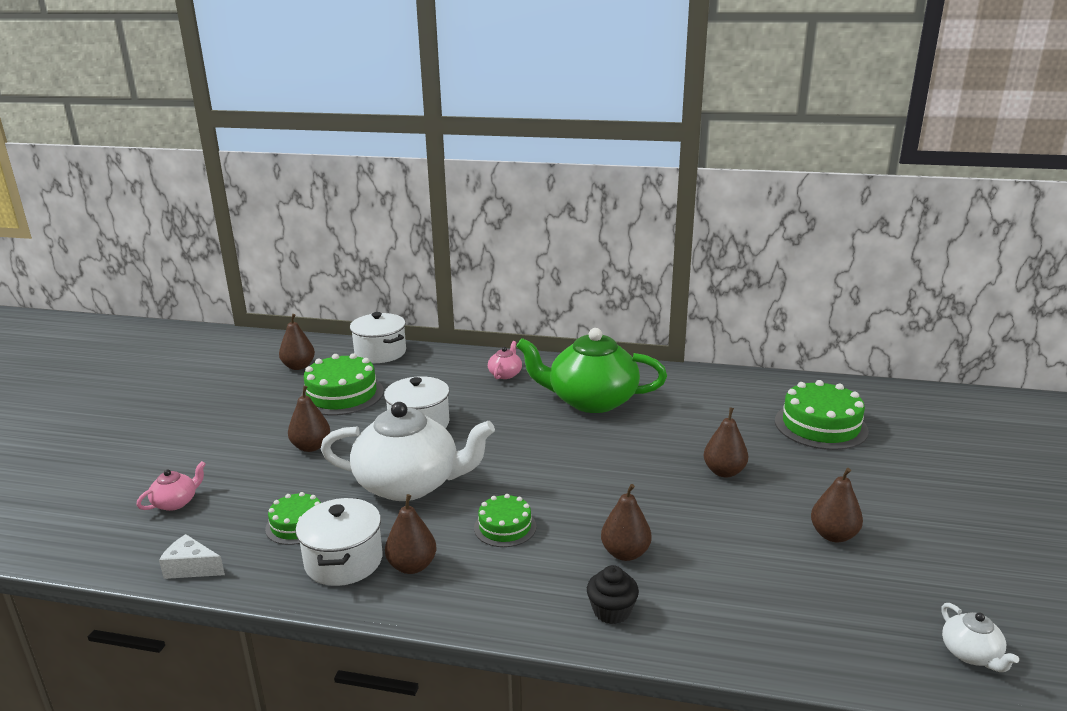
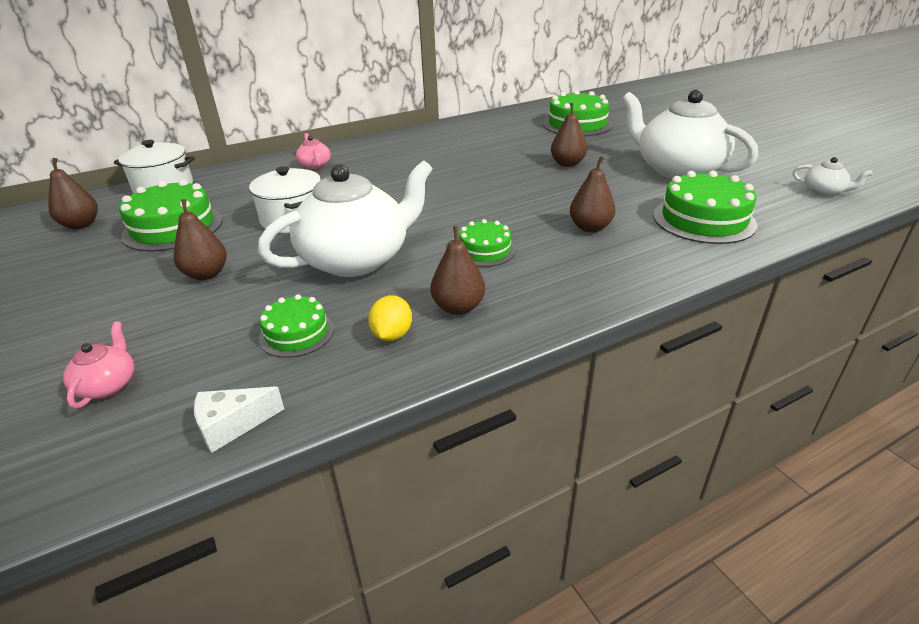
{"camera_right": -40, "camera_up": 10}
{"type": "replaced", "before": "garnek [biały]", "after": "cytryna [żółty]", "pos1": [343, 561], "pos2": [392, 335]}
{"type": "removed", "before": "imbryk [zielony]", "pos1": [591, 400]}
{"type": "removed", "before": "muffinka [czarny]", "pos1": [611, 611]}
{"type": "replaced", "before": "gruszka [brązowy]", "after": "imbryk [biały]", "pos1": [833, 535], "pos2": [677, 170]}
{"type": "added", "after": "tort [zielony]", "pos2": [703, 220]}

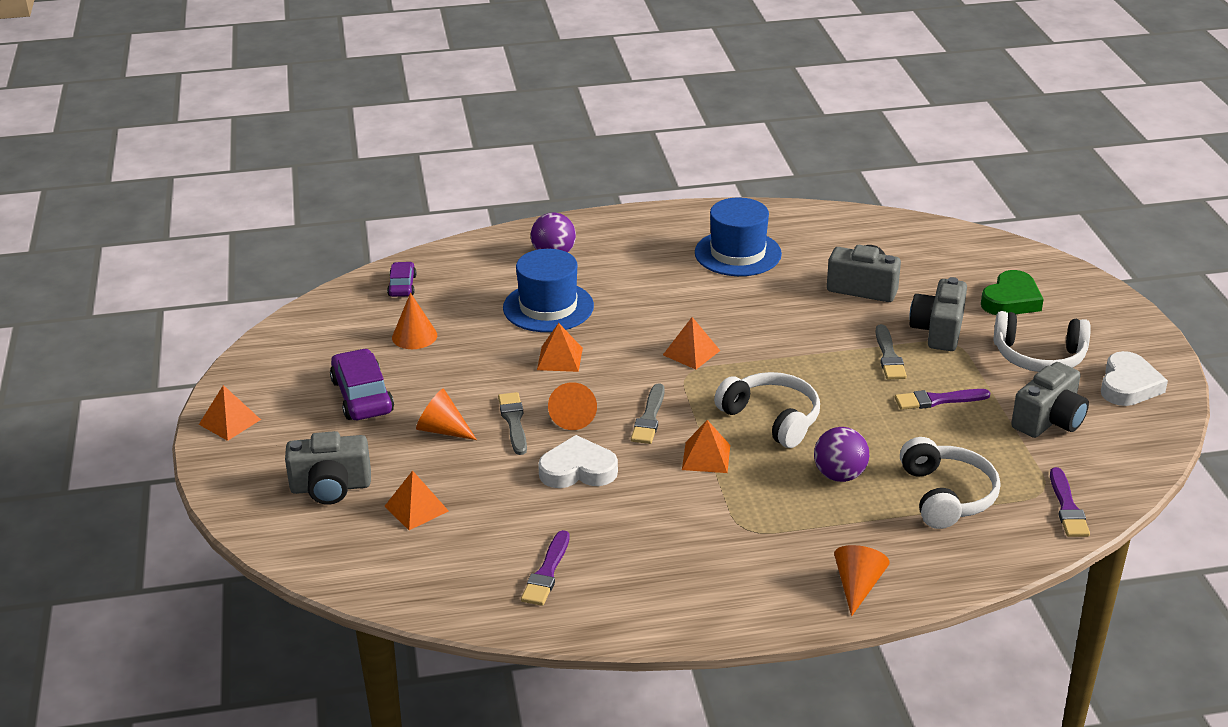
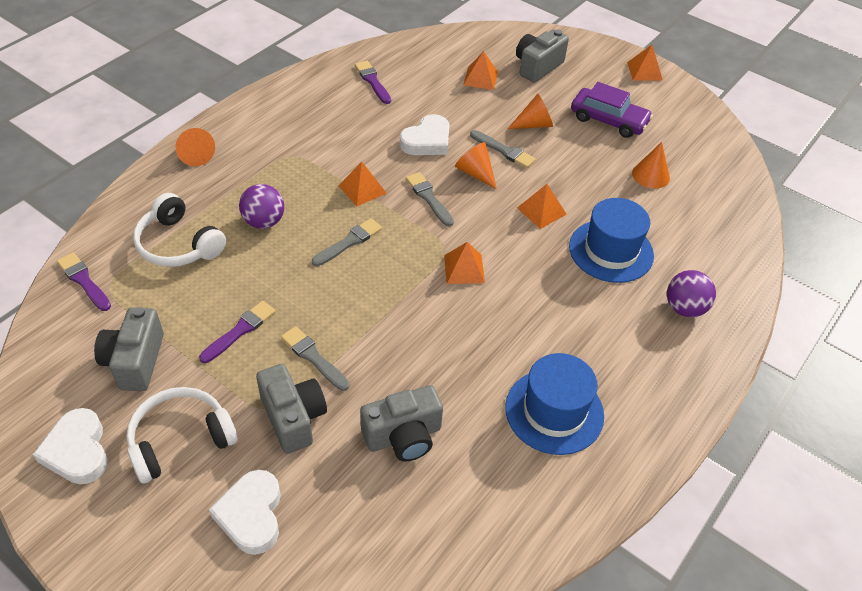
{"camera_right": 135, "camera_up": 15}
{"type": "removed", "before": "samochód [fioletowy]", "pos1": [402, 286]}
{"type": "replaced", "before": "słuchawki [biały]", "after": "pędzel [szary]", "pos1": [772, 419], "pos2": [349, 242]}
{"type": "recoloured", "before": "serce [zielony]", "after": "serce [biały]", "pos1": [1011, 300], "pos2": [251, 515]}

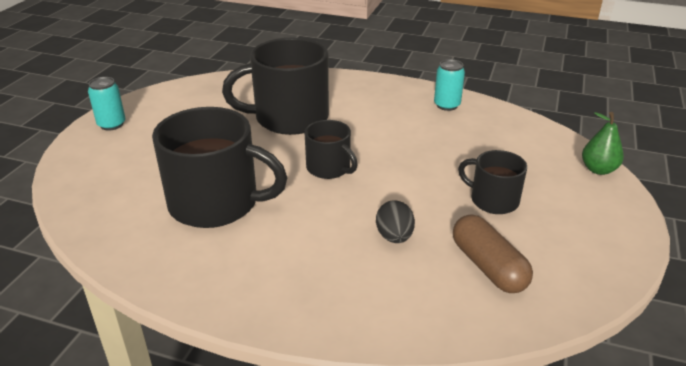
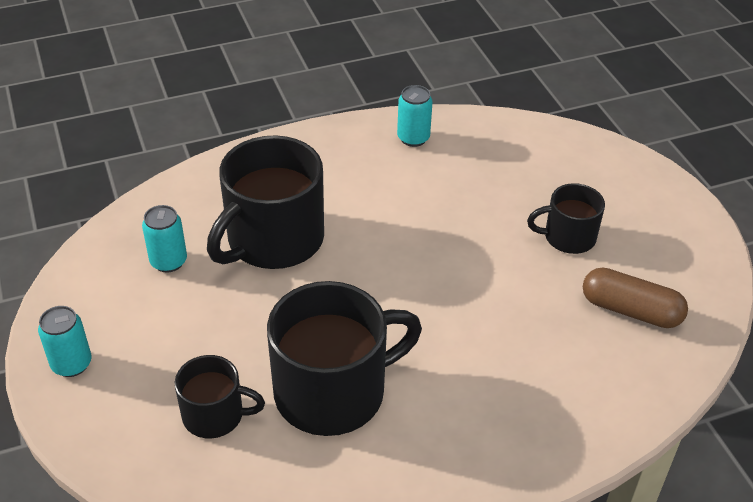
{"camera_right": -40, "camera_up": 10}
{"type": "moved", "before": "kubek [czarny]", "pos1": [329, 168], "pos2": [215, 415]}
{"type": "removed", "before": "jajko [czarny]", "pos1": [394, 237]}
{"type": "removed", "before": "gruszka [zielony]", "pos1": [598, 169]}
{"type": "added", "after": "puszka [turkusowy]", "pos2": [168, 261]}

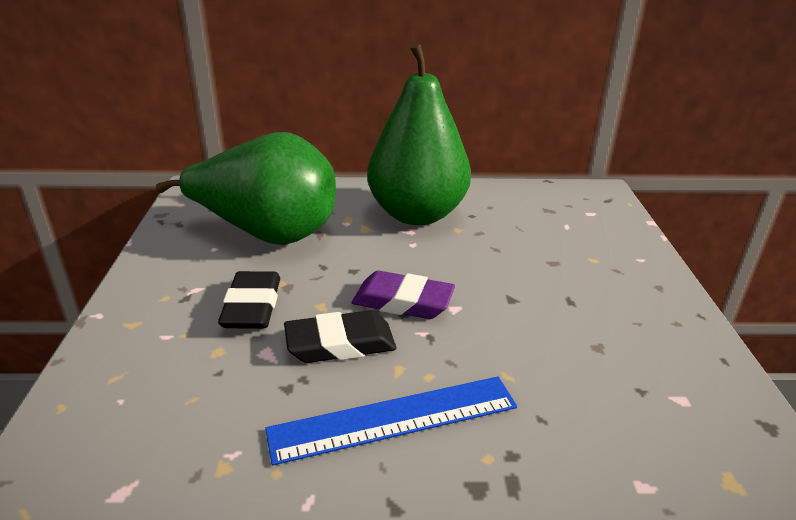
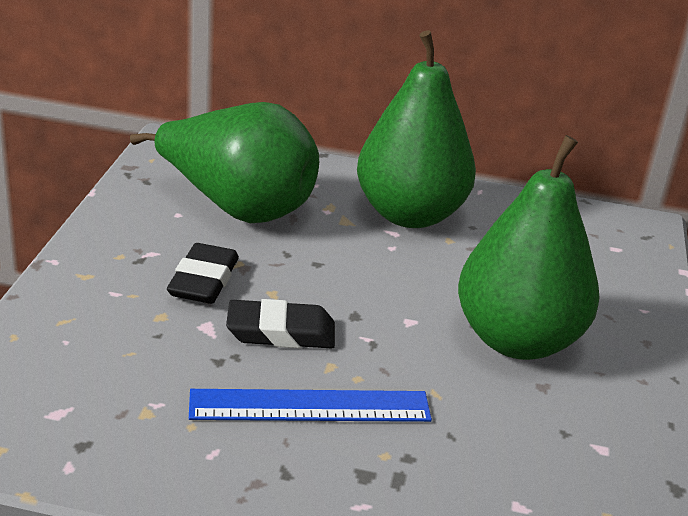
{"camera_right": 10, "camera_up": 0}
{"type": "removed", "before": "gumka do mazania [fioletowy]", "pos1": [403, 302]}
{"type": "added", "after": "gruszka [zielony]", "pos2": [517, 340]}

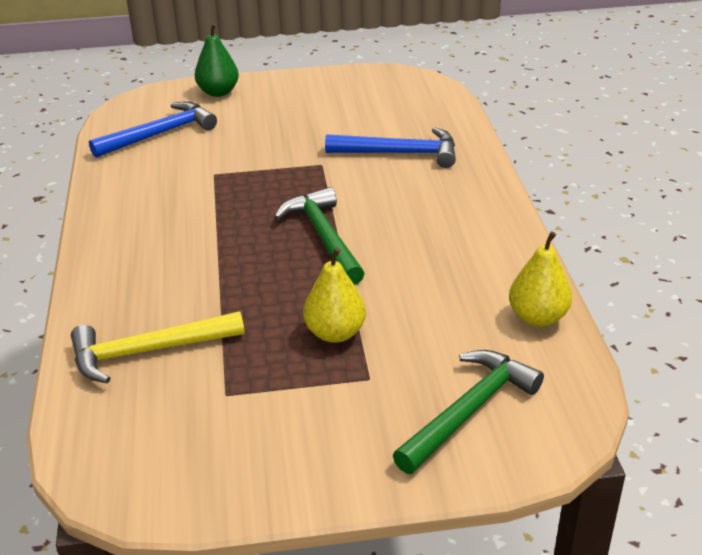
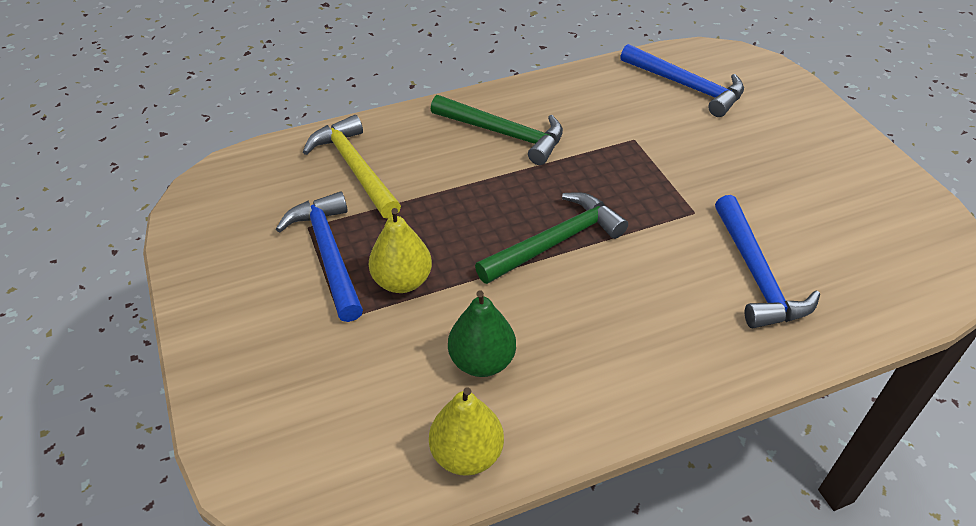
{"camera_right": 75, "camera_up": 10}
{"type": "moved", "before": "gruszka [zielony]", "pos1": [218, 92], "pos2": [482, 361]}
{"type": "moved", "before": "młotek [zielony]", "pos1": [469, 411], "pos2": [504, 134]}
{"type": "added", "after": "młotek [niebieski]", "pos2": [329, 254]}

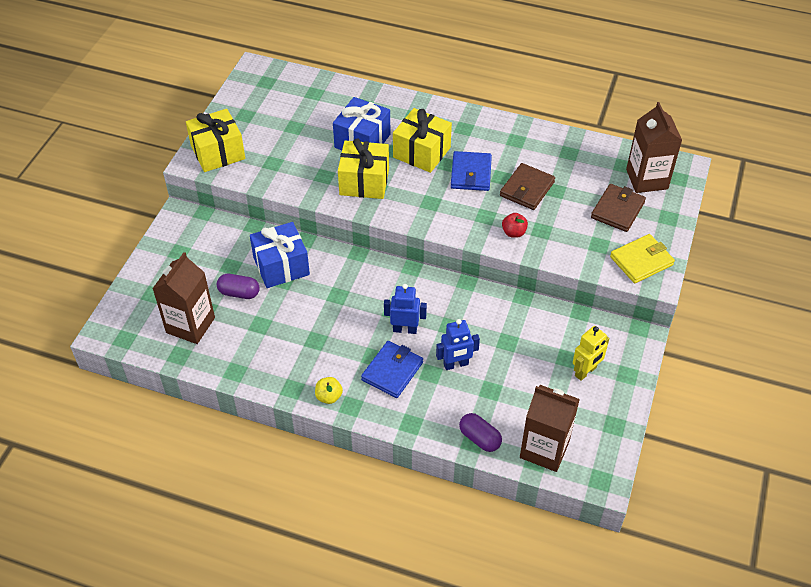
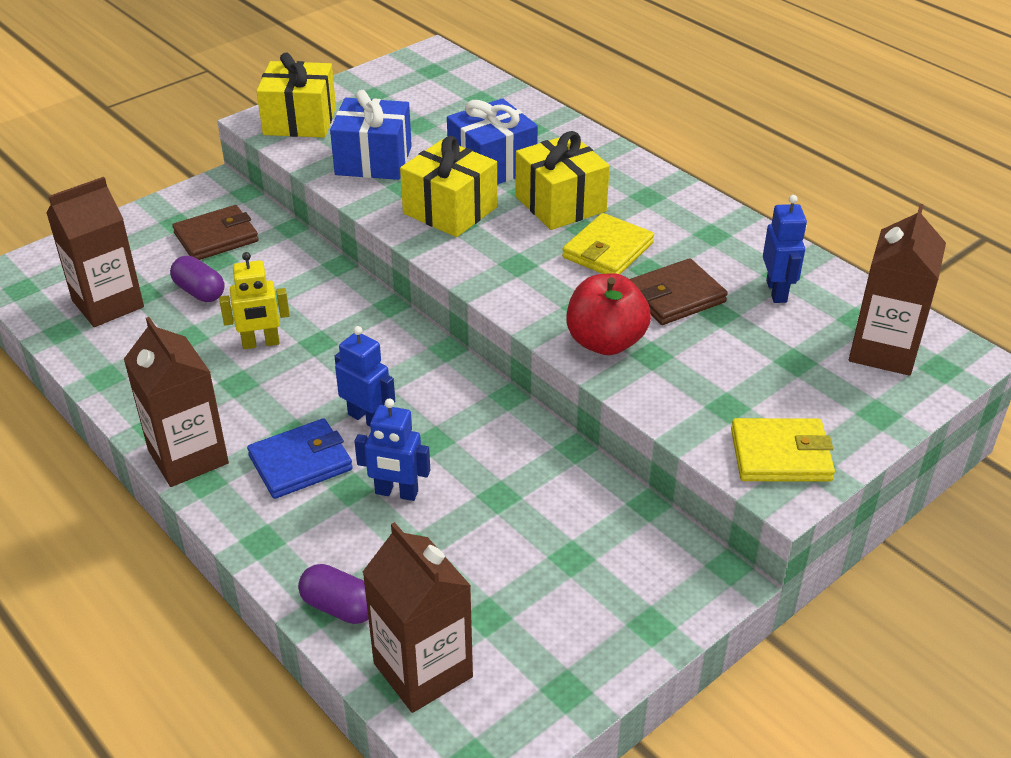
{"camera_right": 30, "camera_up": -10}
{"type": "moved", "before": "prezent [niebieski]", "pos1": [281, 266], "pos2": [373, 160]}
{"type": "replaced", "before": "jabłko [żółty]", "after": "karton mleka [brązowy]", "pos1": [329, 397], "pos2": [188, 457]}
{"type": "recoloured", "before": "portfel [niebieski]", "after": "portfel [żółty]", "pos1": [471, 173], "pos2": [608, 250]}
{"type": "turned", "before": "kapsułka [fioletowy]", "pos1": [479, 438], "pos2": [339, 607], "turn": -45}
{"type": "resized", "before": "jabłko [czerwony]", "pos1": [514, 232], "pos2": [605, 342], "scale": 1.9}
{"type": "moved", "before": "robot [żółty]", "pos1": [586, 371], "pos2": [261, 343]}
{"type": "moved", "before": "portfel [brązowy]", "pos1": [617, 210], "pos2": [216, 237]}
{"type": "added", "after": "robot [niebieski]", "pos2": [777, 291]}

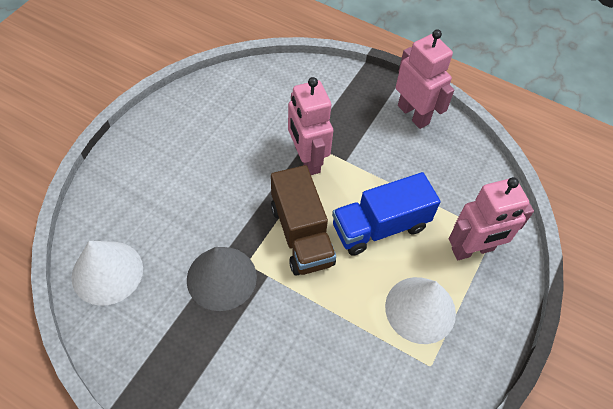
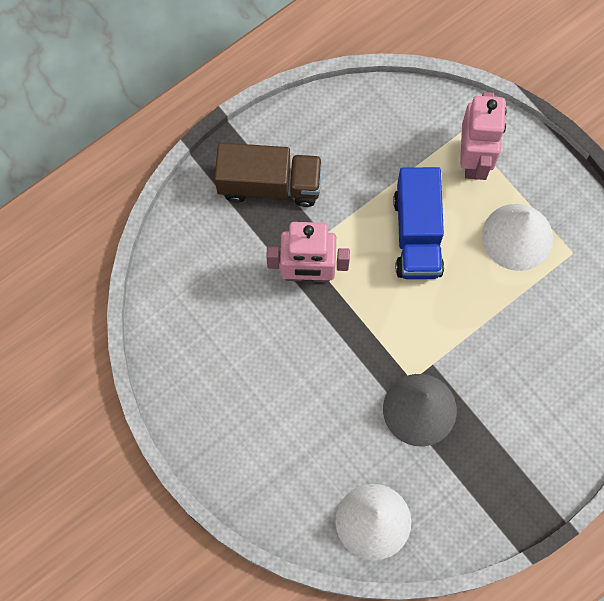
{"camera_right": -65, "camera_up": 15}
{"type": "moved", "before": "ciężarówka [brązowy]", "pos1": [301, 234], "pos2": [269, 184]}
{"type": "removed", "before": "robot [różowy]", "pos1": [413, 114]}

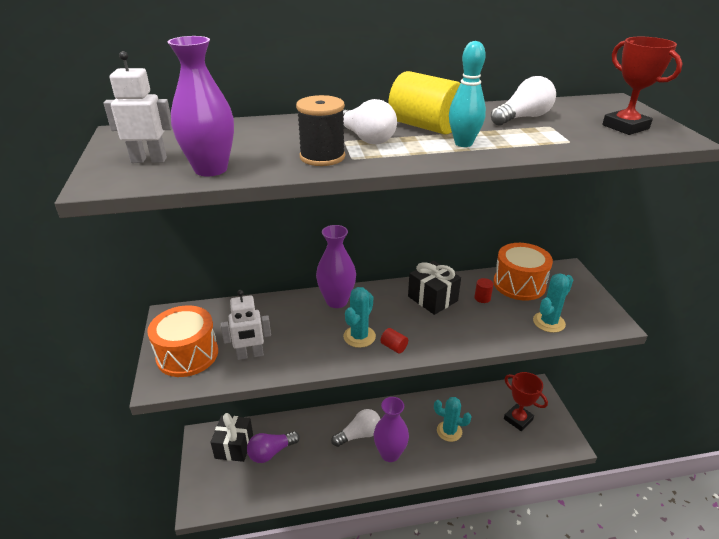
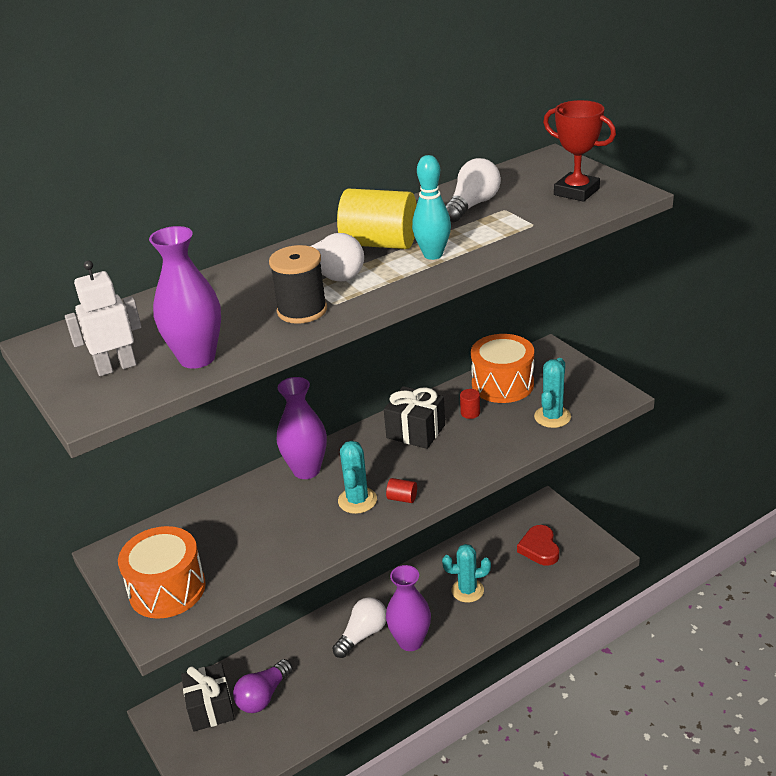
{"camera_right": -20, "camera_up": 0}
{"type": "removed", "before": "robot [biały]", "pos1": [250, 355]}
{"type": "replaced", "before": "puchar [czerwony]", "after": "serce [czerwony]", "pos1": [518, 419], "pos2": [539, 548]}

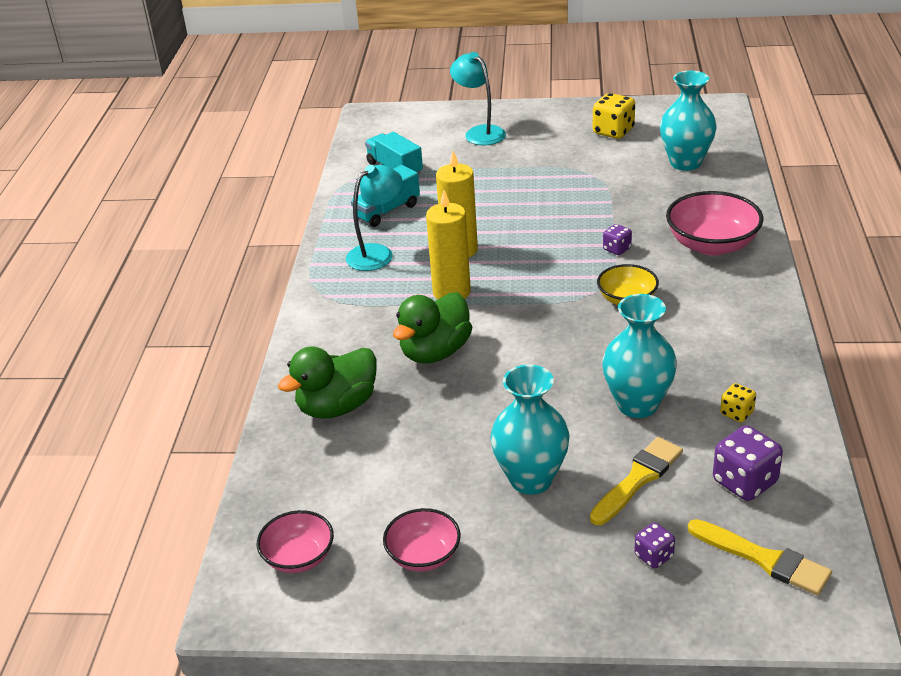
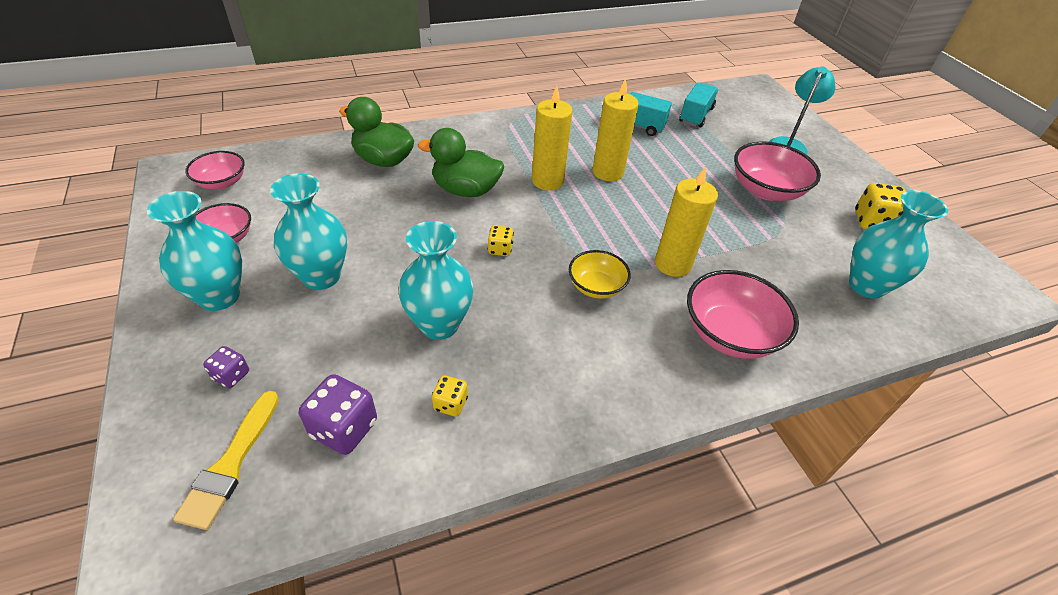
{"camera_right": 60, "camera_up": 10}
{"type": "removed", "before": "lampka [turkusowy]", "pos1": [377, 253]}
{"type": "removed", "before": "pędzel [żółty]", "pos1": [638, 479]}
{"type": "replaced", "before": "kostka do gry [fioletowy]", "after": "świeca [żółty]", "pos1": [617, 249], "pos2": [673, 264]}
{"type": "added", "after": "wazon [turkusowy]", "pos2": [219, 296]}
{"type": "added", "after": "kostka do gry [żółty]", "pos2": [500, 249]}
{"type": "added", "after": "miska [różowy]", "pos2": [766, 190]}

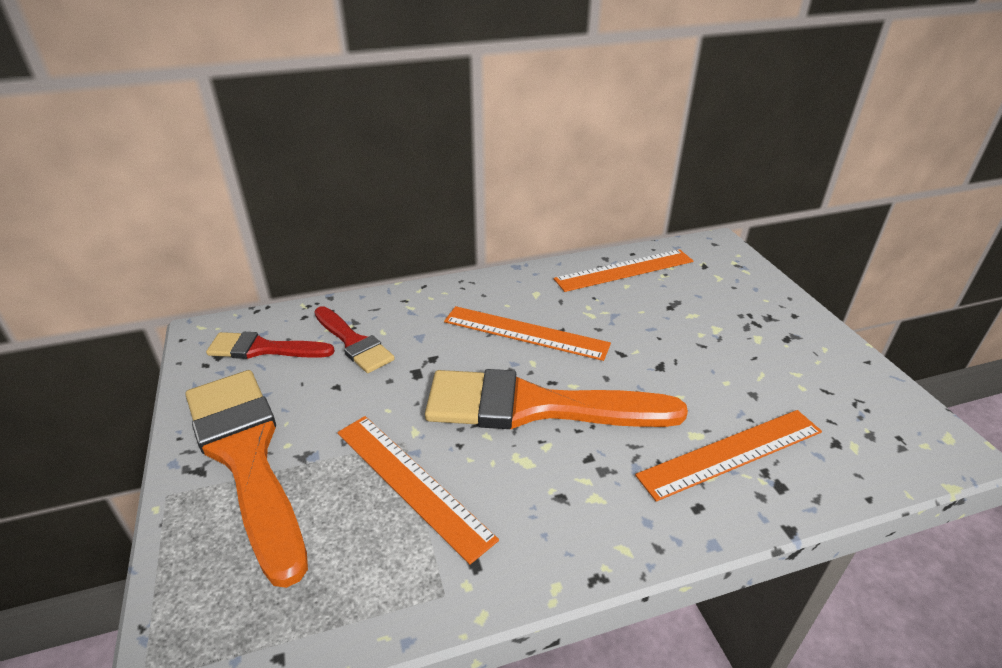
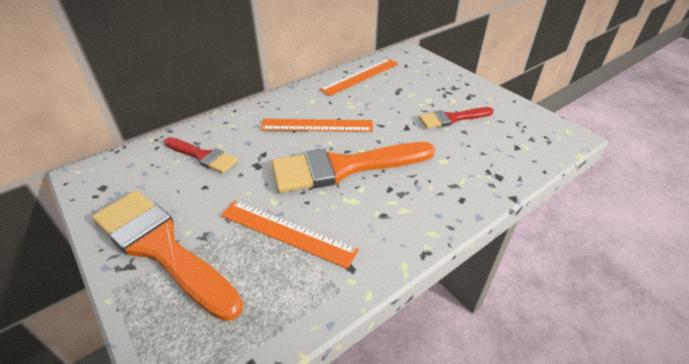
{"camera_right": -20, "camera_up": 5}
{"type": "moved", "before": "pędzel [czerwony]", "pos1": [264, 349], "pos2": [452, 118]}
{"type": "removed", "before": "linijka [pomarańczowy]", "pos1": [731, 453]}

